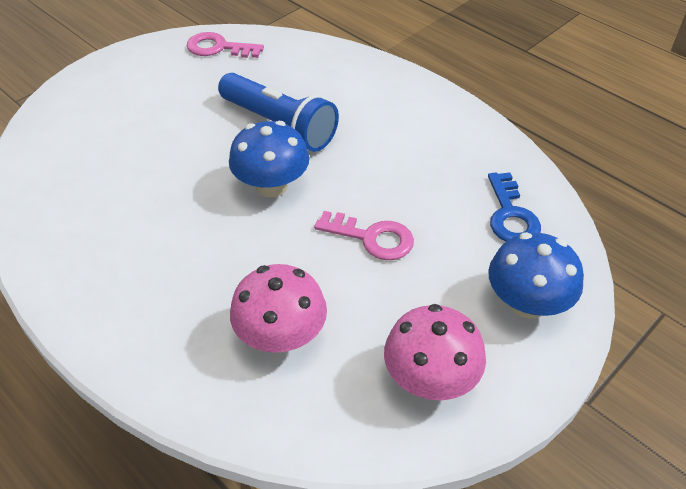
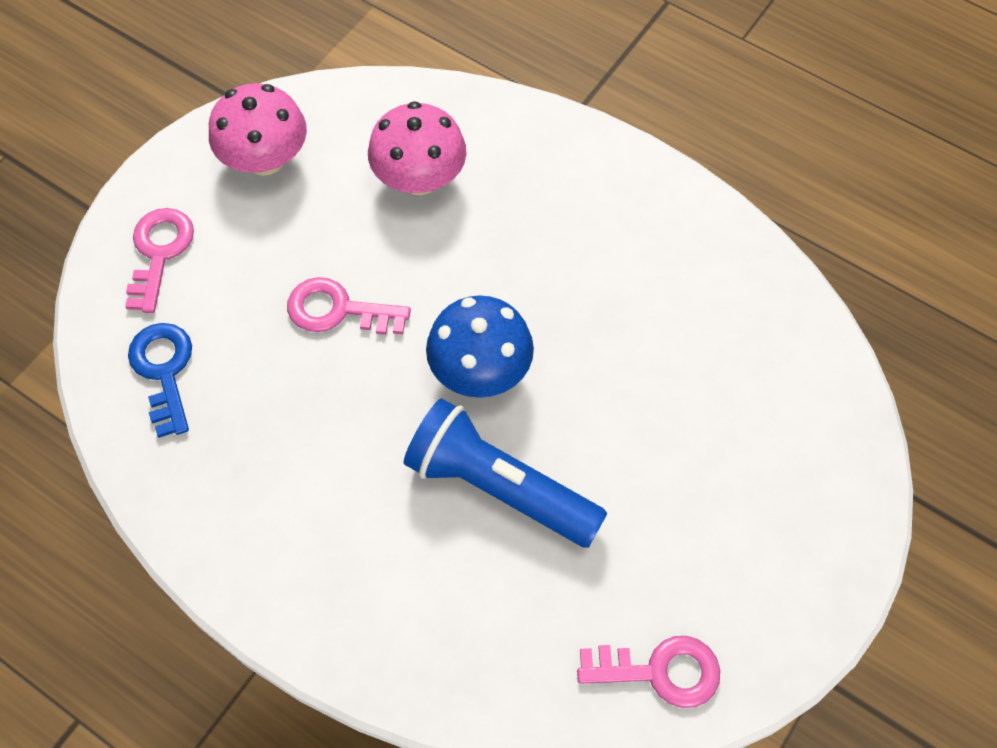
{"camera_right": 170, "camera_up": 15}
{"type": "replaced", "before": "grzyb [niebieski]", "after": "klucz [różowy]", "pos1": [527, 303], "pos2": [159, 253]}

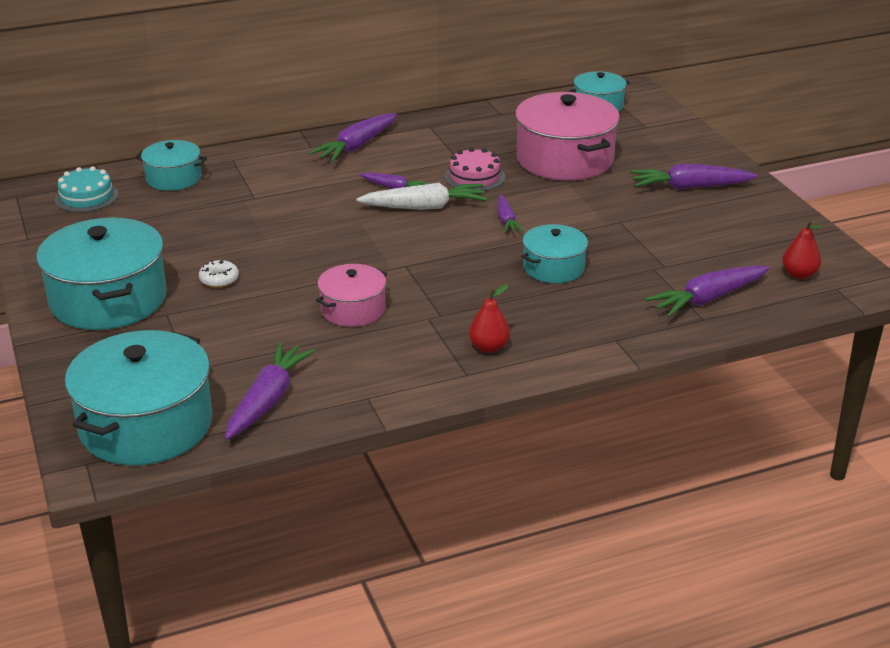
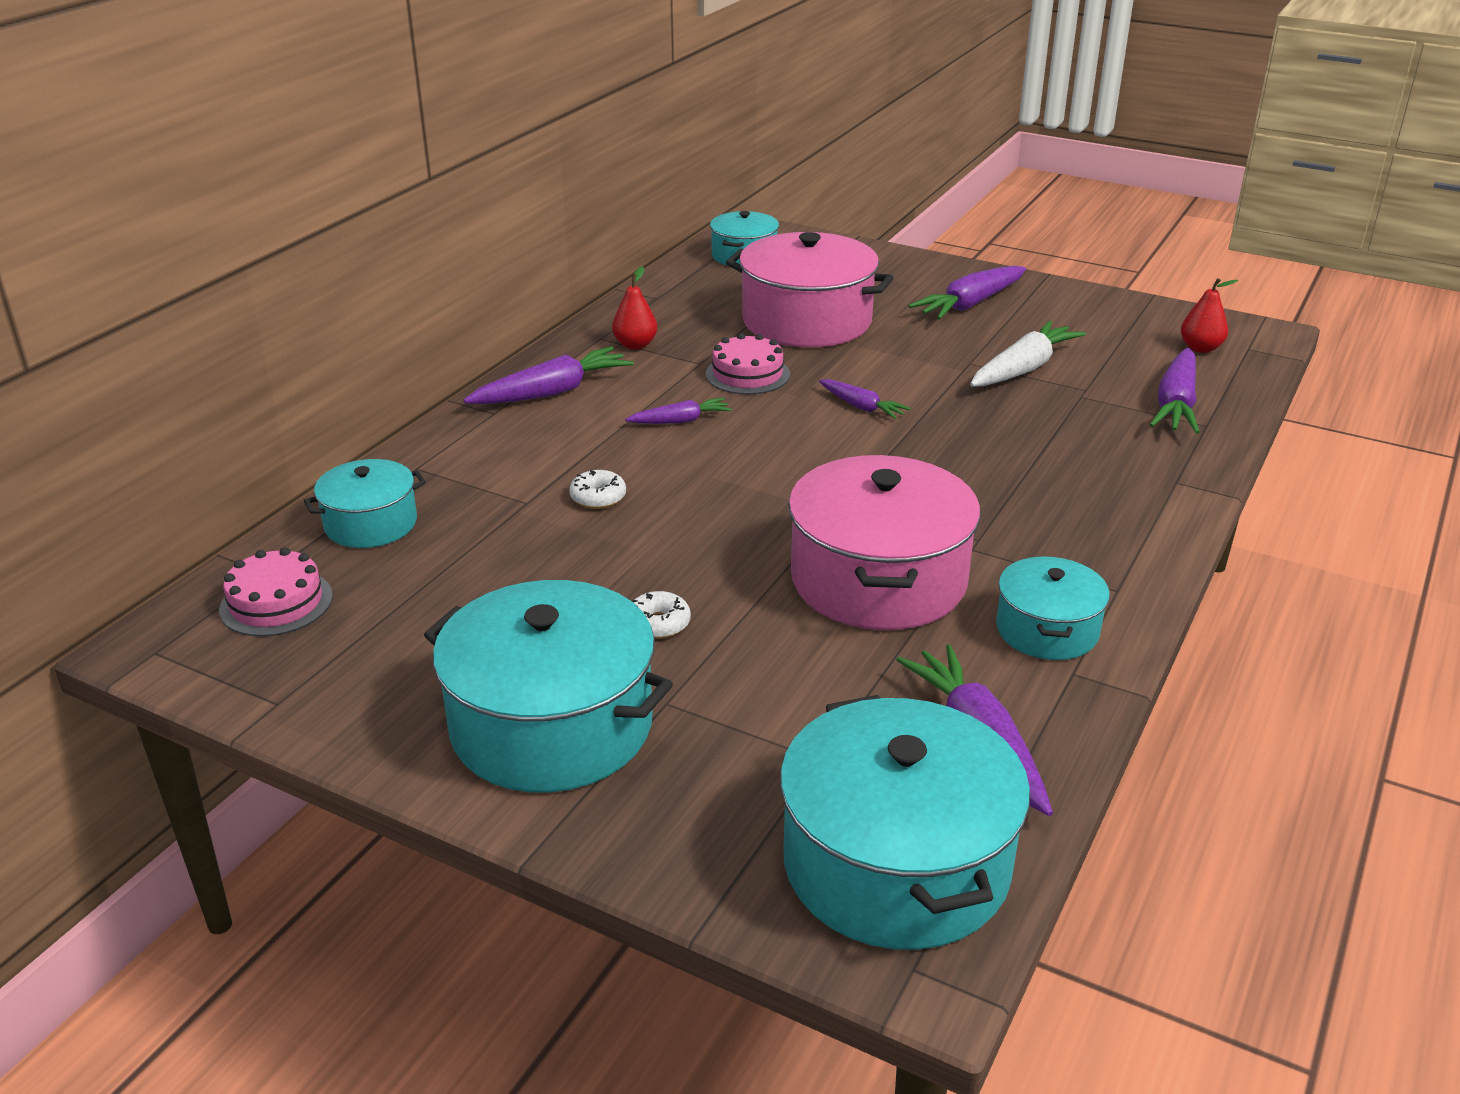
{"camera_right": -40, "camera_up": 0}
{"type": "recoloured", "before": "tort [turkusowy]", "after": "tort [różowy]", "pos1": [86, 197], "pos2": [276, 603]}
{"type": "turned", "before": "marchewka [fioletowy]", "pos1": [356, 146], "pos2": [552, 392], "turn": -120}
{"type": "resized", "before": "garnek [różowy]", "pos1": [353, 309], "pos2": [878, 580], "scale": 1.81}
{"type": "moved", "before": "marchewka [biały]", "pos1": [425, 207], "pos2": [1023, 368]}
{"type": "moved", "before": "gruszka [czerwony]", "pos1": [489, 347], "pos2": [635, 345]}
{"type": "moved", "before": "garnek [turkusowy]", "pos1": [553, 268], "pos2": [1047, 630]}
{"type": "added", "after": "donut [biały]", "pos2": [598, 497]}

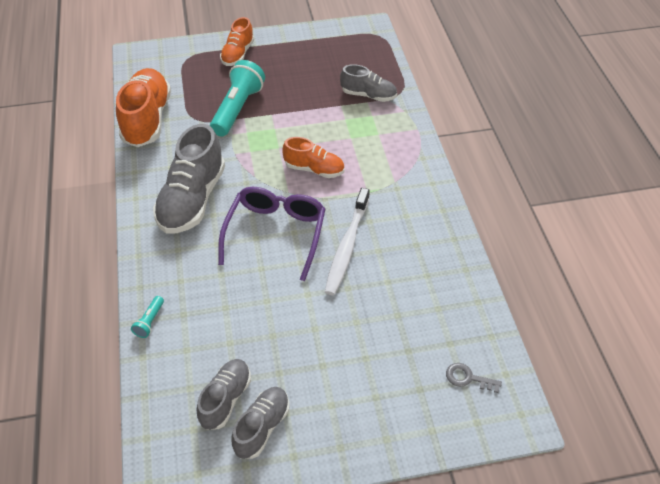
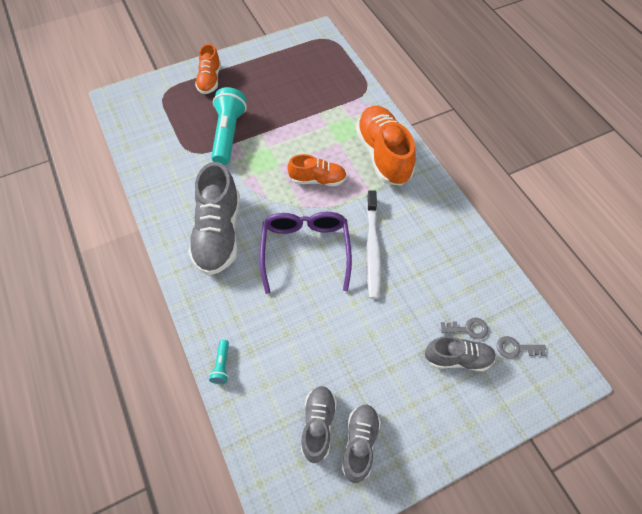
{"camera_right": -15, "camera_up": 10}
{"type": "moved", "before": "but [pomarańczowy]", "pos1": [147, 119], "pos2": [383, 155]}
{"type": "moved", "before": "but [szary]", "pos1": [368, 95], "pos2": [457, 358]}
{"type": "added", "after": "klucz [szary]", "pos2": [468, 329]}

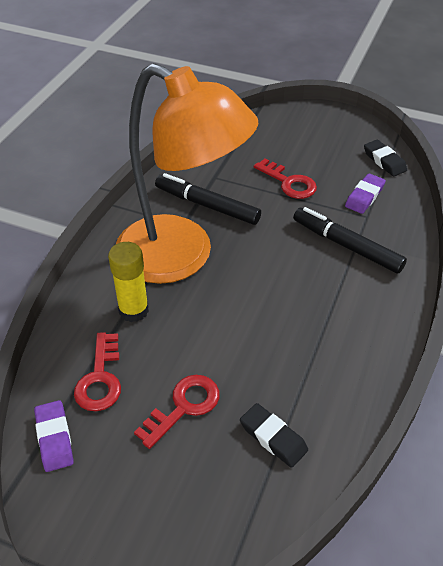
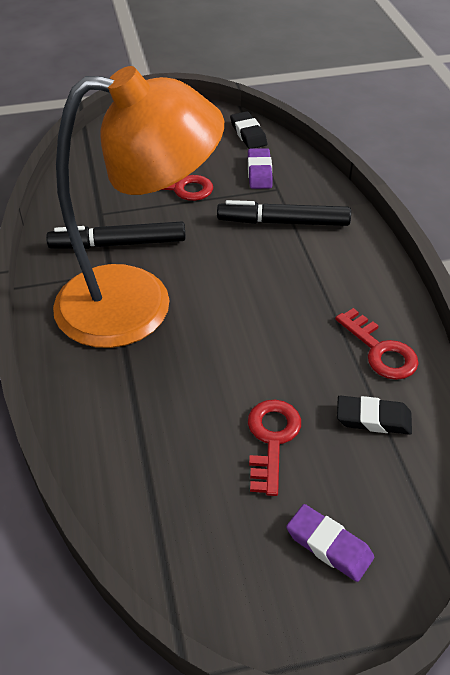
{"camera_right": -35, "camera_up": 0}
{"type": "moved", "before": "gumka do mazania [fioletowy]", "pos1": [54, 438], "pos2": [329, 545]}
{"type": "moved", "before": "klucz [czerwony]", "pos1": [100, 378], "pos2": [380, 350]}
{"type": "removed", "before": "klej w sztyfcie [żółty]", "pos1": [133, 310]}
{"type": "turned", "before": "gumka do mazania [czarny]", "pos1": [384, 161], "pos2": [248, 134], "turn": 45}

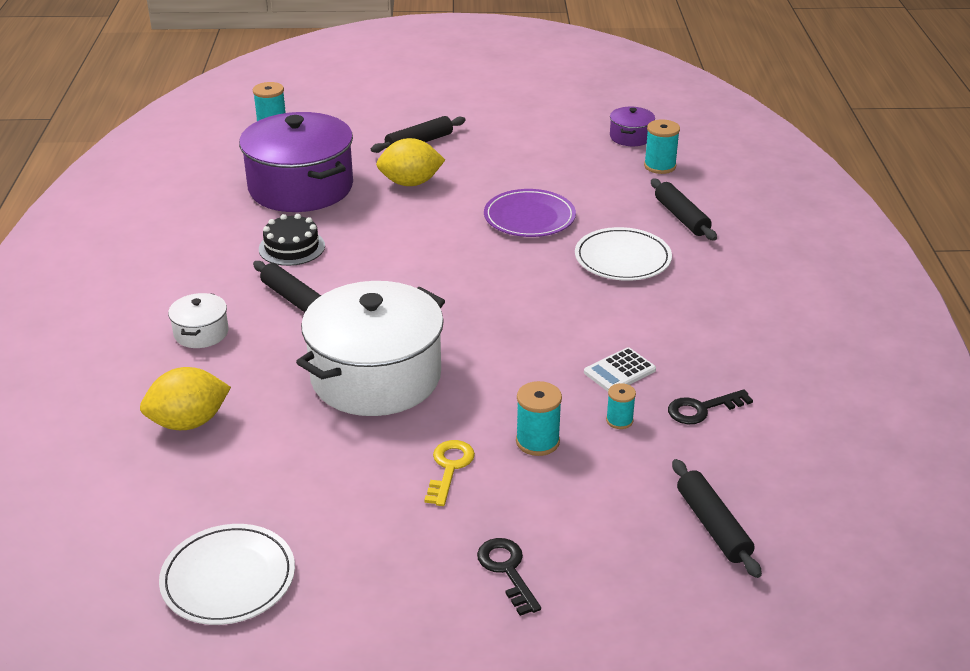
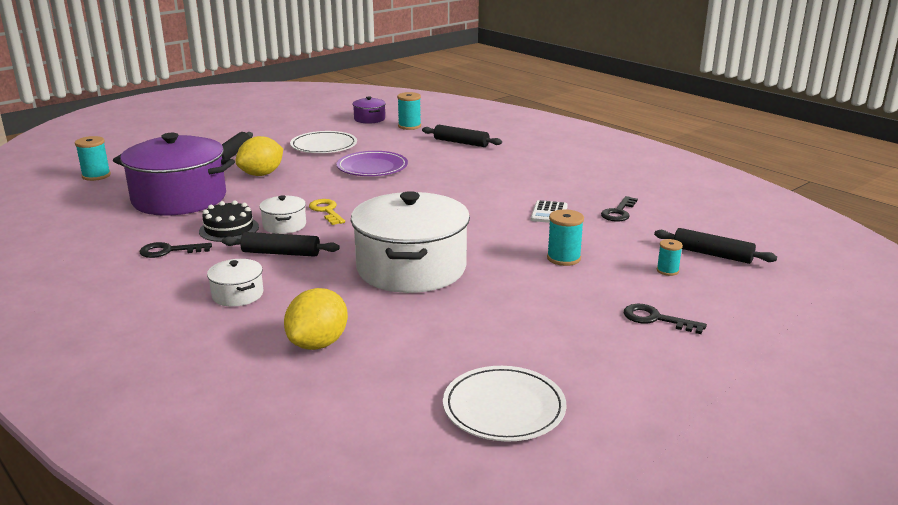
{"camera_right": -40, "camera_up": -10}
{"type": "moved", "before": "klucz [żółty]", "pos1": [449, 468], "pos2": [326, 211]}
{"type": "moved", "before": "talerz [biały]", "pos1": [622, 258], "pos2": [324, 146]}
{"type": "moved", "before": "szpulka [turkusowy]", "pos1": [619, 420], "pos2": [667, 270]}
{"type": "added", "after": "klucz [czarny]", "pos2": [169, 251]}
{"type": "added", "after": "garnek [biały]", "pos2": [284, 225]}

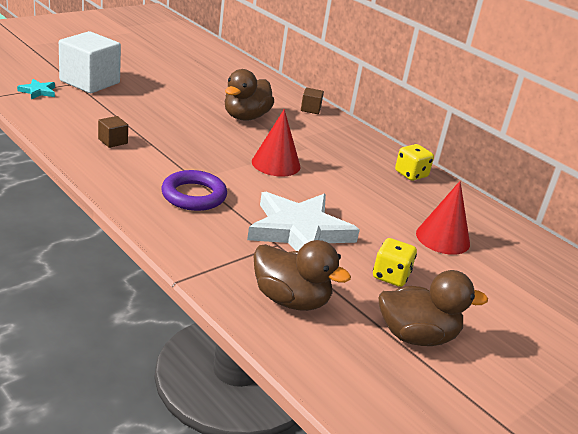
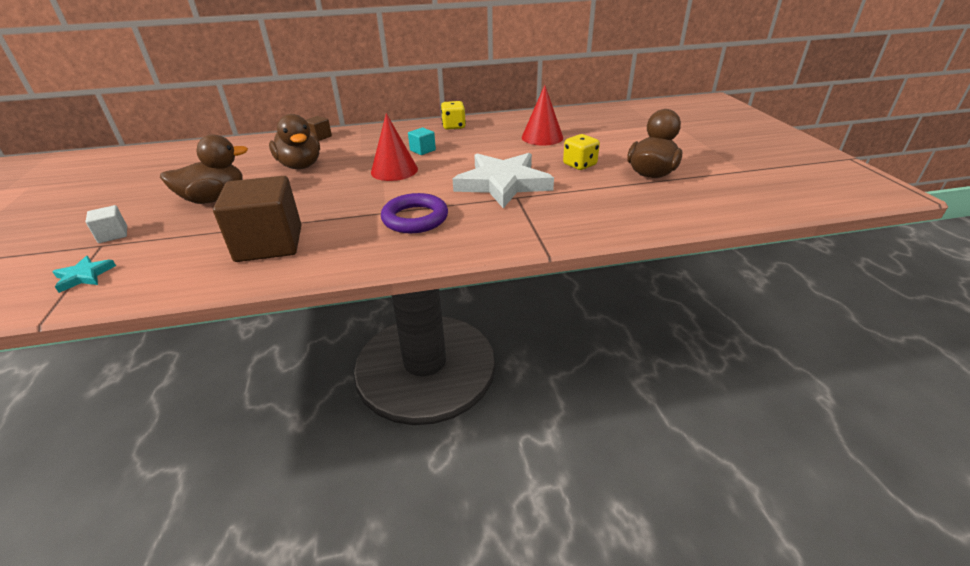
{"camera_right": -55, "camera_up": 5}
{"type": "resized", "before": "sześcian [biały]", "pos1": [90, 82], "pos2": [113, 235], "scale": 0.45}
{"type": "resized", "before": "sześcian [brązowy]", "pos1": [113, 141], "pos2": [269, 244], "scale": 2.24}
{"type": "moved", "before": "kaczka [brązowy]", "pos1": [291, 300], "pos2": [215, 199]}
{"type": "added", "after": "sześcian [turkusowy]", "pos2": [422, 150]}

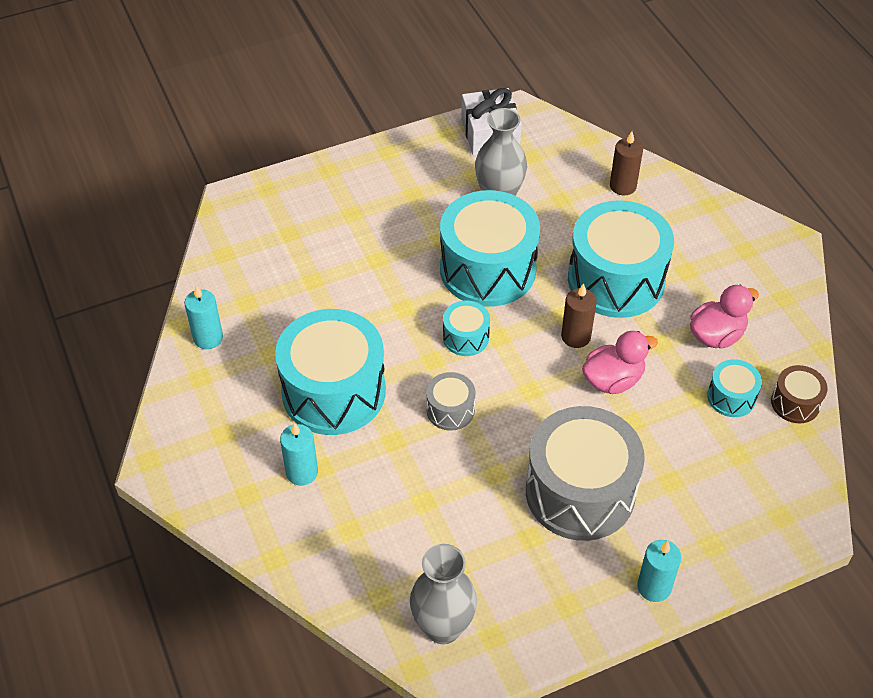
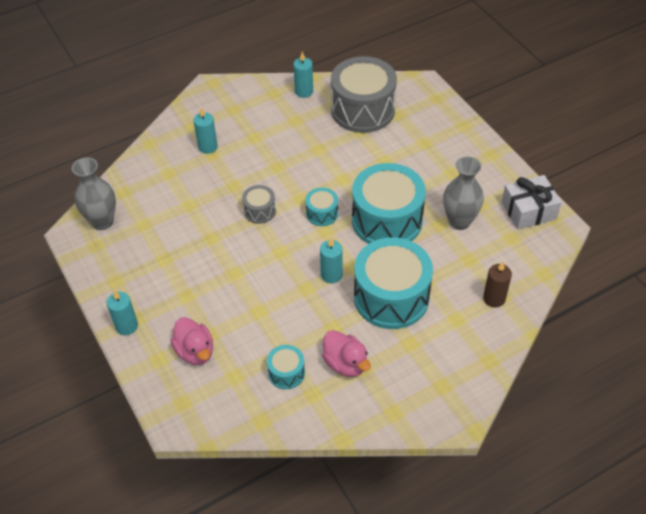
{"camera_right": 85, "camera_up": 0}
{"type": "removed", "before": "bęben [turkusowy]", "pos1": [333, 391]}
{"type": "moved", "before": "bęben [szary]", "pos1": [580, 492], "pos2": [363, 110]}
{"type": "recoloured", "before": "świeca [brązowy]", "after": "świeca [turkusowy]", "pos1": [576, 337], "pos2": [331, 275]}
{"type": "moved", "before": "kaczka [różowy]", "pos1": [613, 380], "pos2": [195, 351]}
{"type": "removed", "before": "bęben [brązowy]", "pos1": [795, 403]}

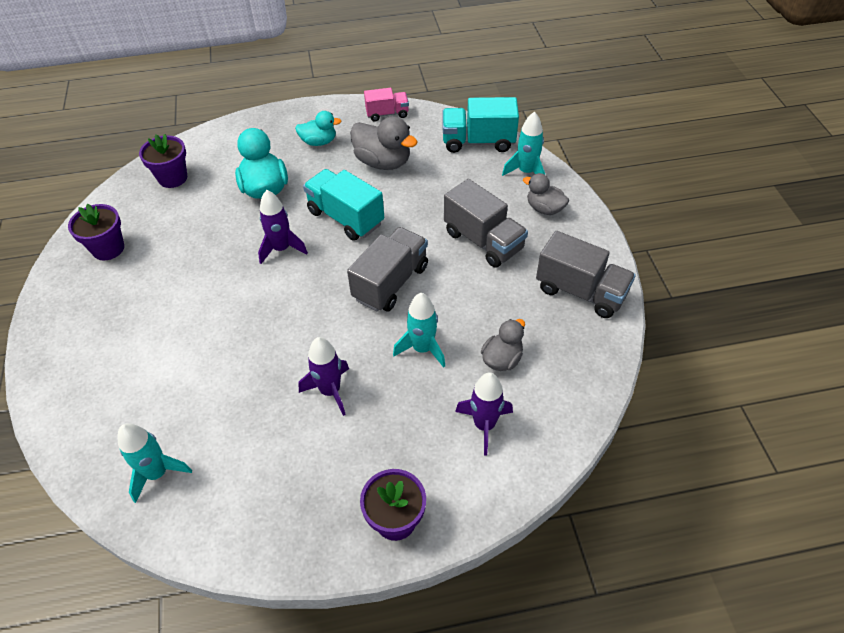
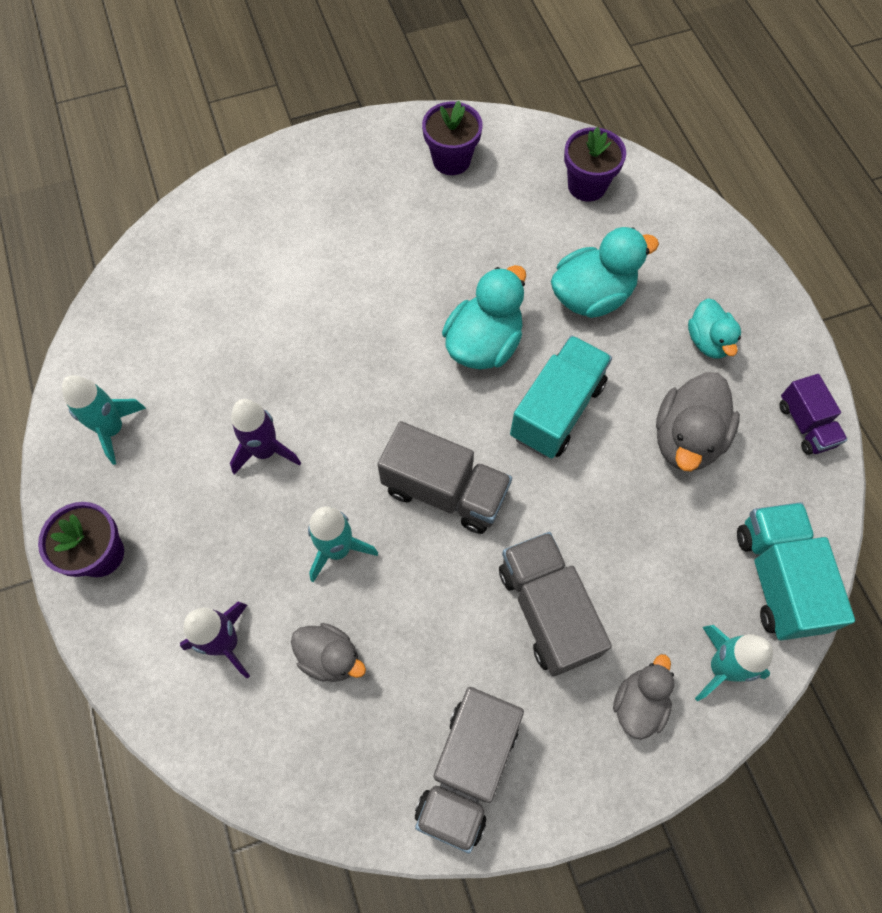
{"camera_right": 80, "camera_up": 15}
{"type": "moved", "before": "rakieta [turkusowy]", "pos1": [157, 473], "pos2": [113, 429]}
{"type": "replaced", "before": "rakieta [fioletowy]", "after": "kaczka [turkusowy]", "pos1": [281, 249], "pos2": [483, 344]}
{"type": "recoloured", "before": "ciężarówka [różowy]", "after": "ciężarówka [fioletowy]", "pos1": [387, 114], "pos2": [805, 425]}
{"type": "turned", "before": "ciężarówka [szary]", "pos1": [483, 241], "pos2": [547, 610], "turn": 120}

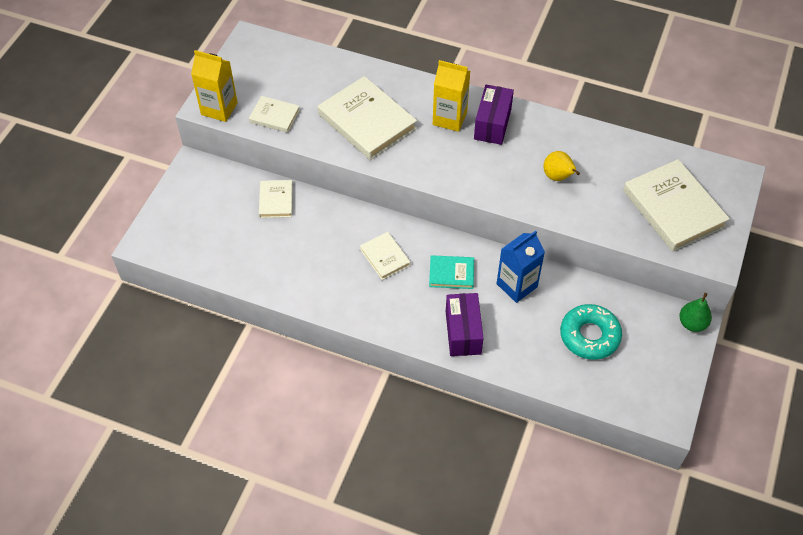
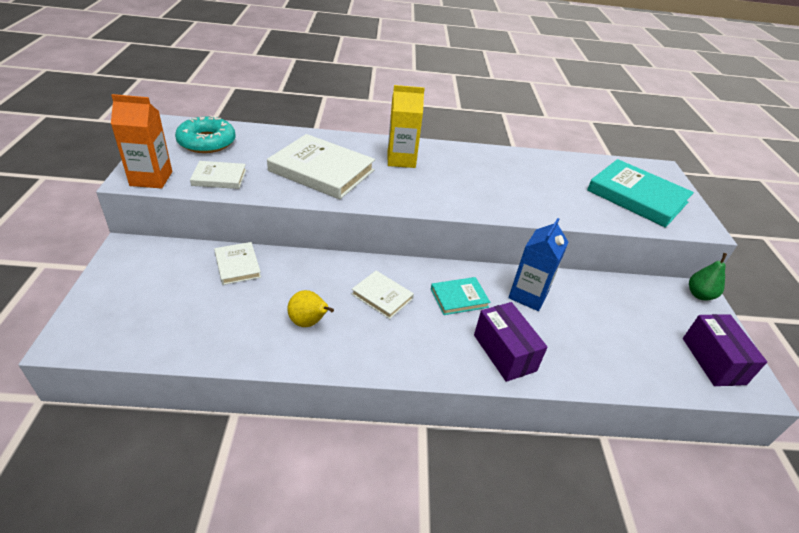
{"camera_right": -25, "camera_up": -15}
{"type": "recoloured", "before": "karton mleka [żółty]", "after": "karton mleka [pomarańczowy]", "pos1": [219, 109], "pos2": [151, 178]}
{"type": "moved", "before": "pudełko [fioletowy]", "pos1": [492, 124], "pos2": [713, 361]}
{"type": "moved", "before": "gruszka [żółty]", "pos1": [558, 177], "pos2": [309, 322]}
{"type": "moved", "before": "donut [turkusowy]", "pos1": [589, 336], "pos2": [207, 142]}
{"type": "recoloured", "before": "książka [biały]", "after": "książka [turkusowy]", "pos1": [673, 208], "pos2": [637, 196]}

